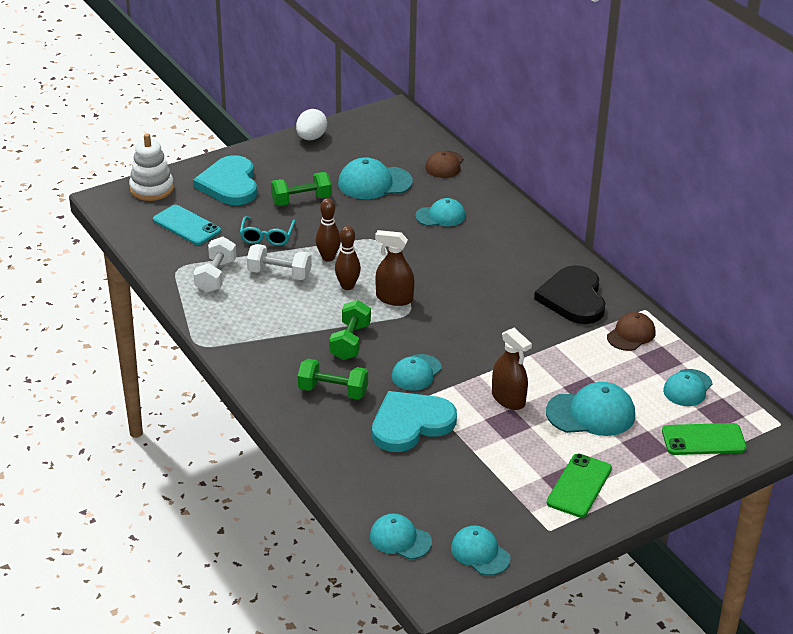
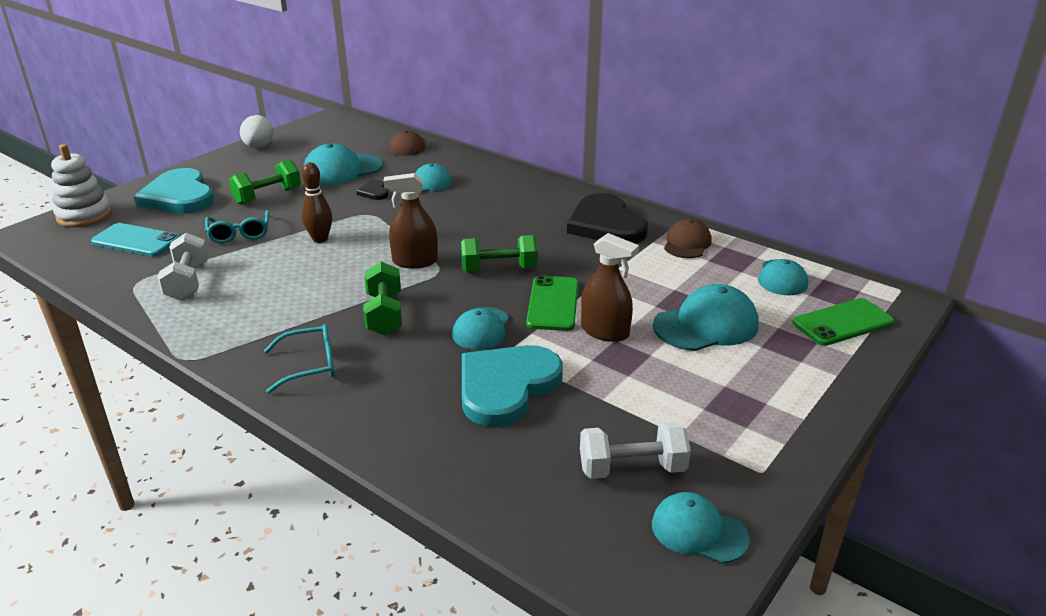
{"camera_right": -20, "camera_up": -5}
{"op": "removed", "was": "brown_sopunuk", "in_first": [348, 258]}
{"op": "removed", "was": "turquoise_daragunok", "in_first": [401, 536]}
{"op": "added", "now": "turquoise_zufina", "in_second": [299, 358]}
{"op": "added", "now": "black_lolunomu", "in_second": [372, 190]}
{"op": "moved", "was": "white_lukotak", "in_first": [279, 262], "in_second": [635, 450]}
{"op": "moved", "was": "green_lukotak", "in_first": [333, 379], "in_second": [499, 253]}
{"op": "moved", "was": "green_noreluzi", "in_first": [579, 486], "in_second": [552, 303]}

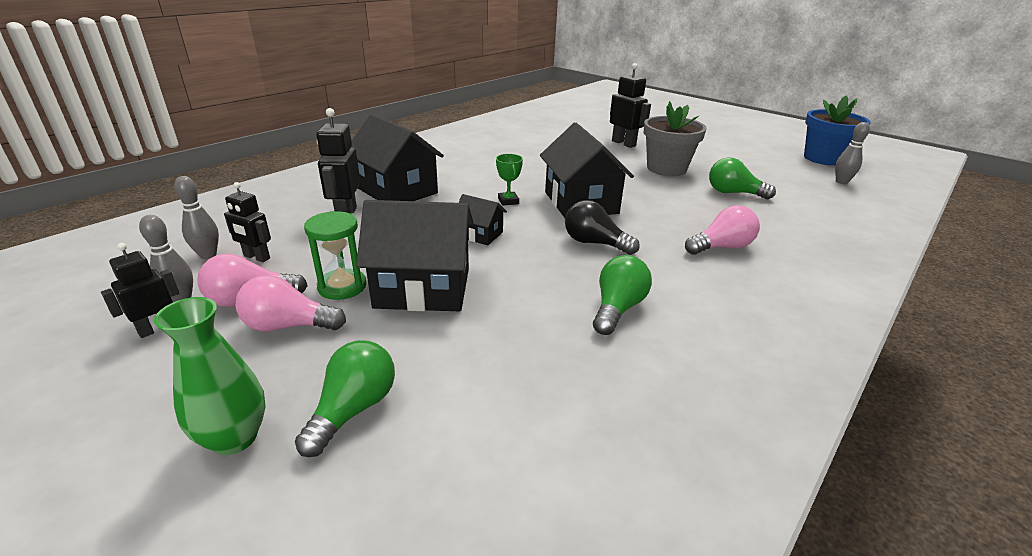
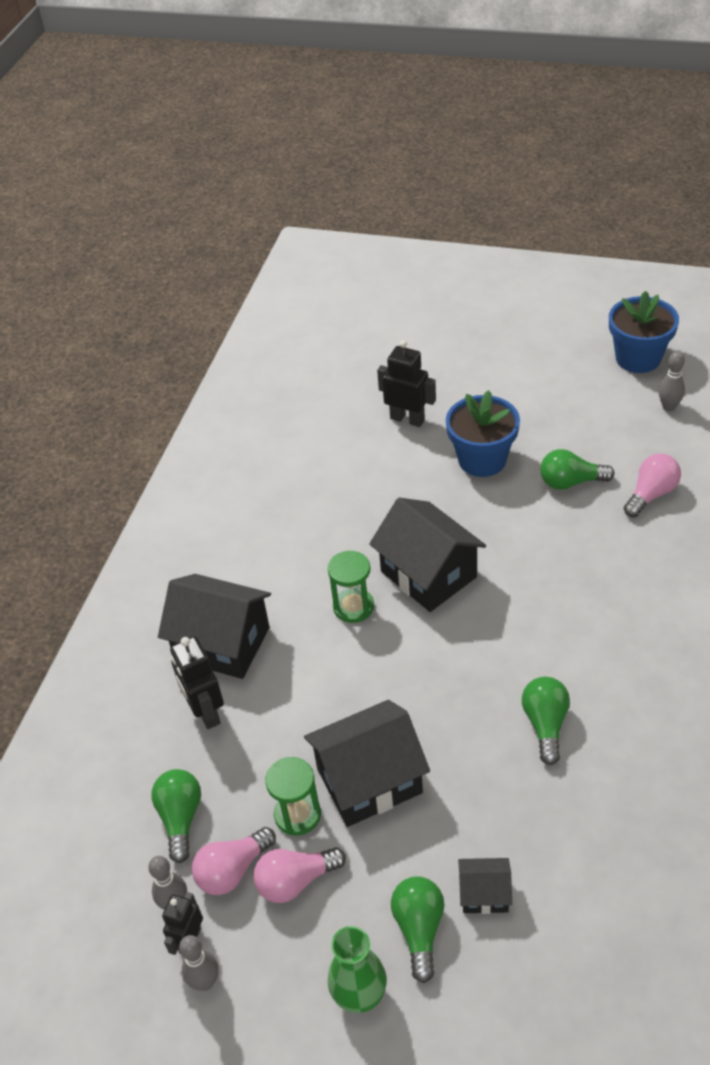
{"camera_right": -20, "camera_up": 15}
{"op": "removed", "was": "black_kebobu", "in_first": [602, 227]}
{"op": "moved", "was": "grey_sopunuk", "in_first": [196, 217], "in_second": [199, 963]}
{"op": "moved", "was": "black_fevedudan", "in_first": [483, 219], "in_second": [485, 886]}
{"op": "moved", "was": "pink_kebobu", "in_first": [722, 230], "in_second": [652, 485]}
{"op": "replaced", "was": "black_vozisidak", "now": "green_kebobu", "in_first": [247, 222], "in_second": [176, 816]}
{"op": "replaced", "was": "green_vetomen", "now": "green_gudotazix", "in_first": [509, 180], "in_second": [351, 587]}
{"op": "recoloured", "was": "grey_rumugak", "now": "blue_rumugak", "in_first": [675, 138], "in_second": [483, 433]}

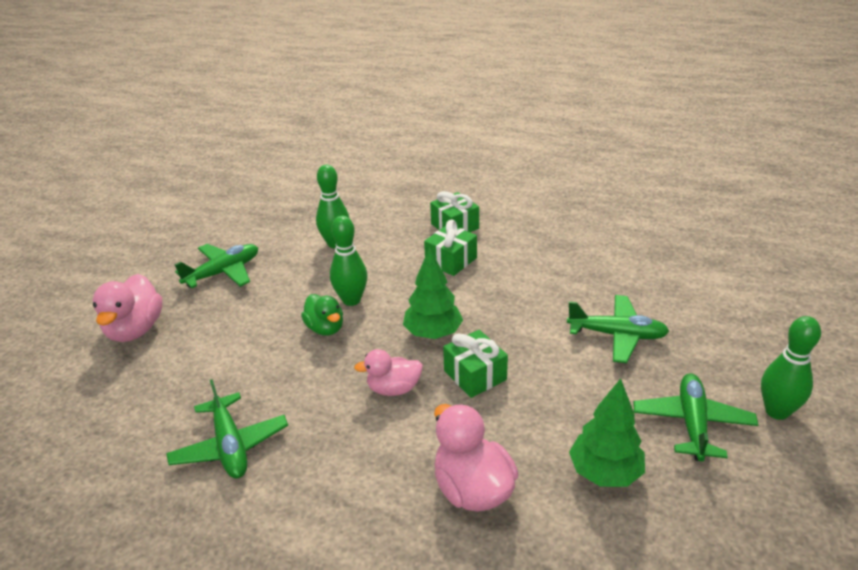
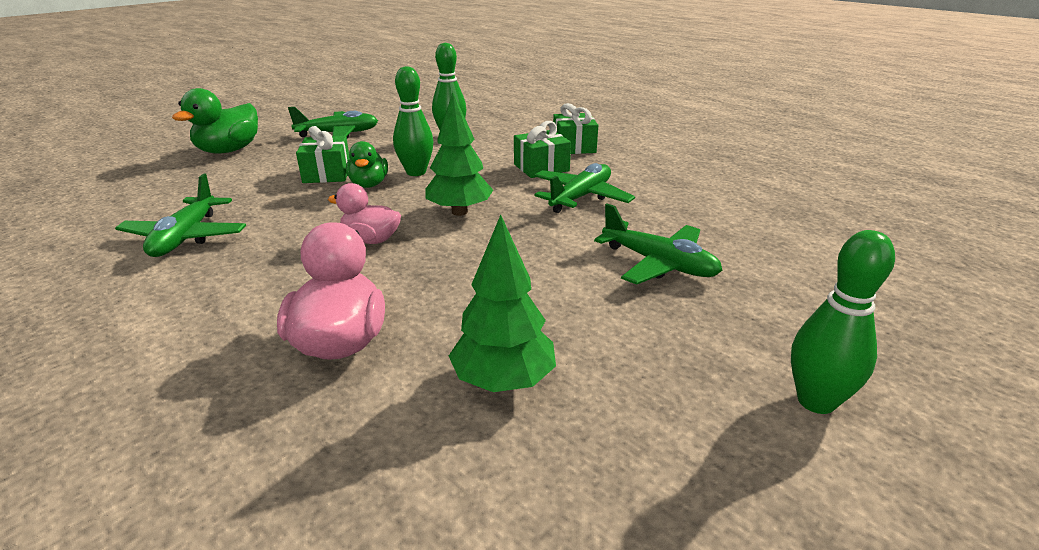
{"camera_right": 25, "camera_up": -5}
{"op": "moved", "was": "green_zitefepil", "in_first": [475, 364], "in_second": [323, 154]}
{"op": "moved", "was": "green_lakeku", "in_first": [695, 417], "in_second": [584, 188]}
{"op": "recoloured", "was": "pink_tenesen", "now": "green_tenesen", "in_first": [128, 308], "in_second": [215, 121]}

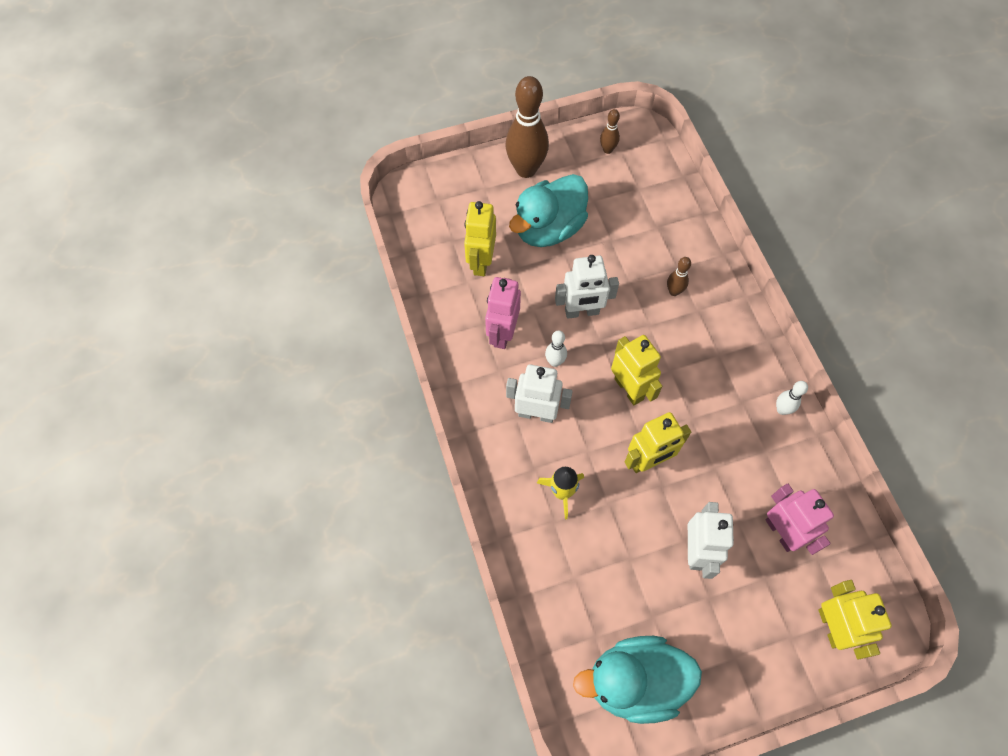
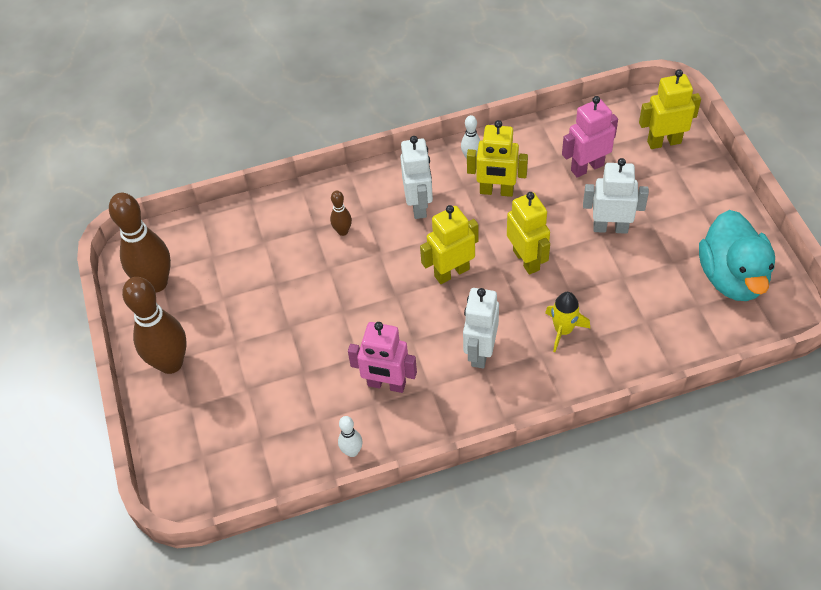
{"camera_right": -85, "camera_up": -10}
{"op": "removed", "was": "turquoise_tenesen", "in_first": [548, 210]}
{"op": "moved", "was": "yellow_vozisidak", "in_first": [480, 238], "in_second": [497, 158]}
{"op": "moved", "was": "white_sopunuk", "in_first": [556, 348], "in_second": [350, 436]}
{"op": "moved", "was": "white_vozisidak", "in_first": [587, 287], "in_second": [416, 177]}
{"op": "resized", "was": "brown_sopunuk", "in_first": [610, 131], "in_second": [140, 243], "ratio": 2.16}

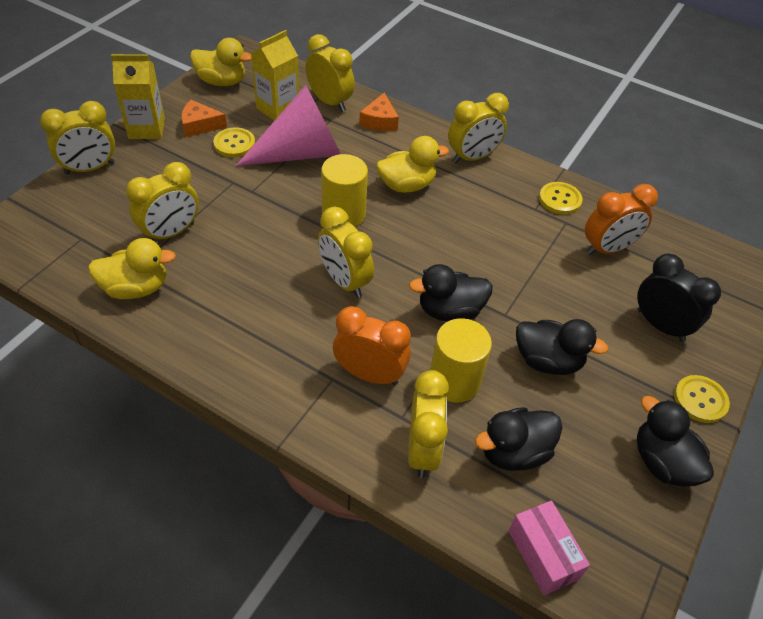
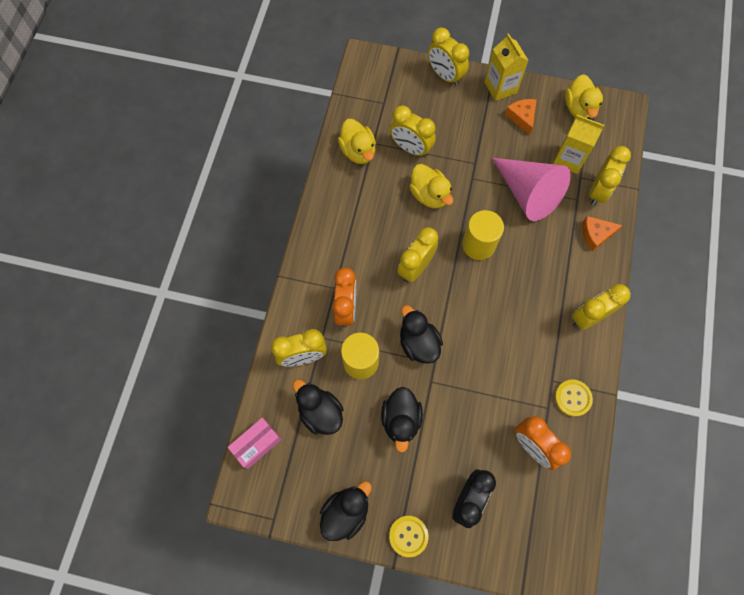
{"camera_right": 75, "camera_up": 20}
{"op": "removed", "was": "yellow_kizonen", "in_first": [234, 142]}
{"op": "moved", "was": "yellow_tenesen", "in_first": [412, 164], "in_second": [431, 186]}
{"op": "turned", "was": "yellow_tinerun", "in_first": [478, 128], "in_second": [601, 307], "clockwise": 105}

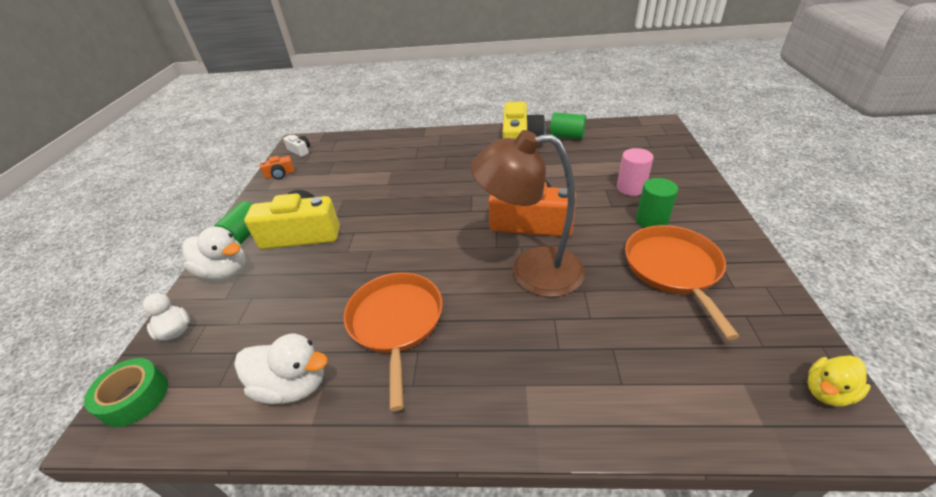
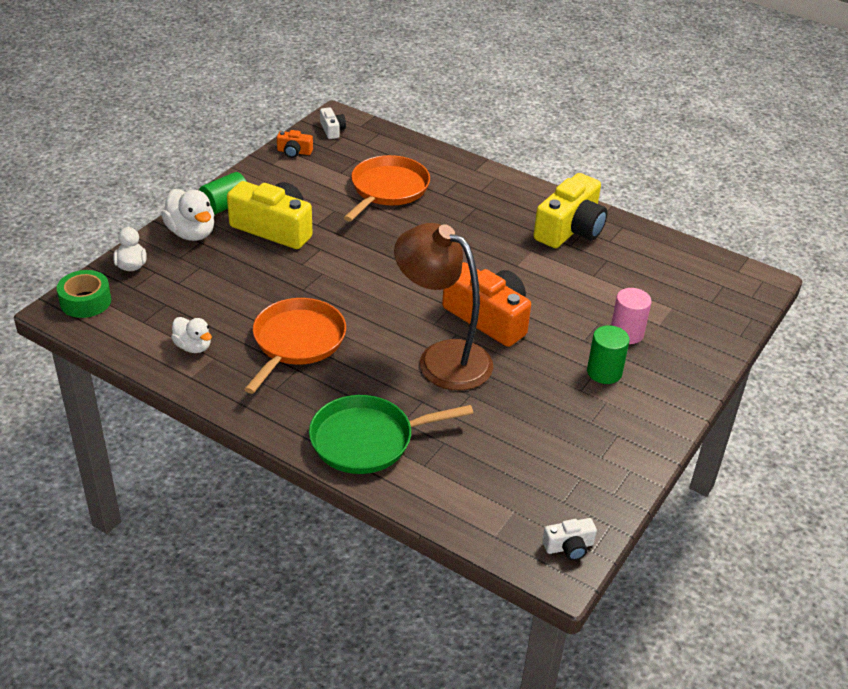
{"camera_right": 25, "camera_up": 0}
{"op": "removed", "was": "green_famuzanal", "in_first": [568, 126]}
{"op": "added", "now": "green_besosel", "in_second": [391, 434]}
{"op": "moved", "was": "orange_besosel", "in_first": [682, 282], "in_second": [387, 188]}
{"op": "replaced", "was": "yellow_tenesen", "now": "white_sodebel", "in_first": [839, 380], "in_second": [569, 539]}
{"op": "resized", "was": "white_tenesen", "in_first": [281, 369], "in_second": [191, 335], "ratio": 0.64}

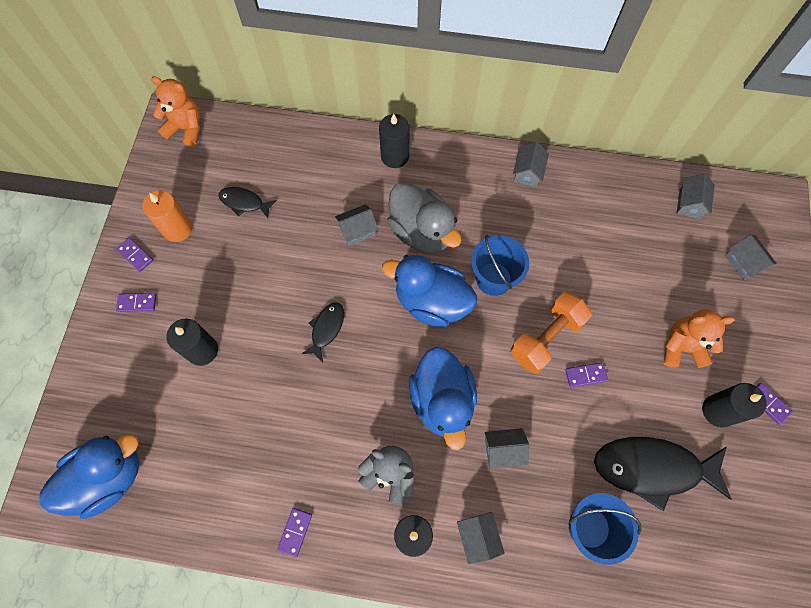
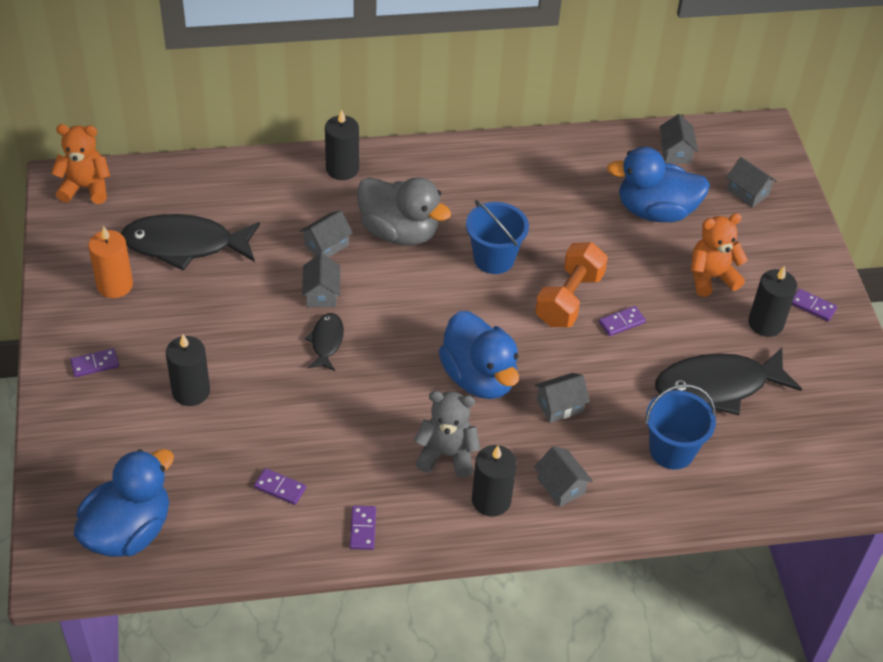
{"camera_right": -20, "camera_up": -20}
{"op": "moved", "was": "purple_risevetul", "in_first": [134, 254], "in_second": [280, 486]}
{"op": "moved", "was": "blue_tenesen", "in_first": [429, 291], "in_second": [658, 184]}
{"op": "moved", "was": "grey_fevedudan", "in_first": [531, 164], "in_second": [321, 280]}
{"op": "resized", "was": "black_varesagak", "in_first": [247, 202], "in_second": [190, 242], "ratio": 1.98}

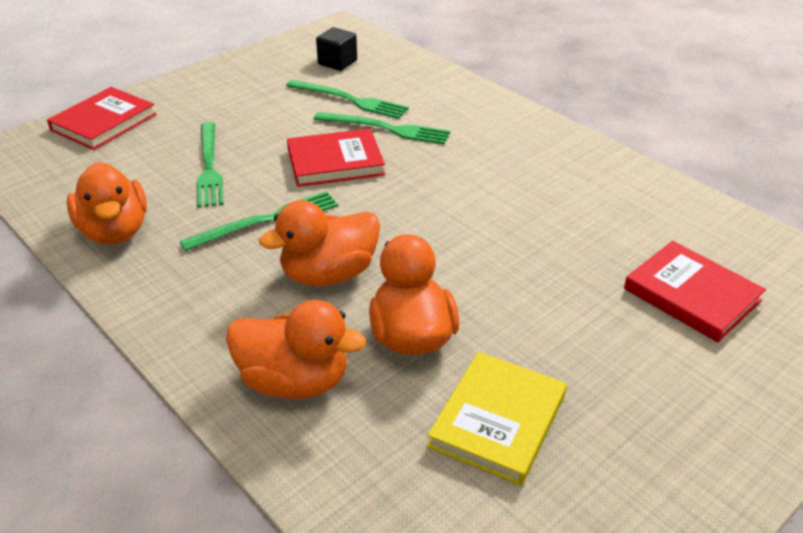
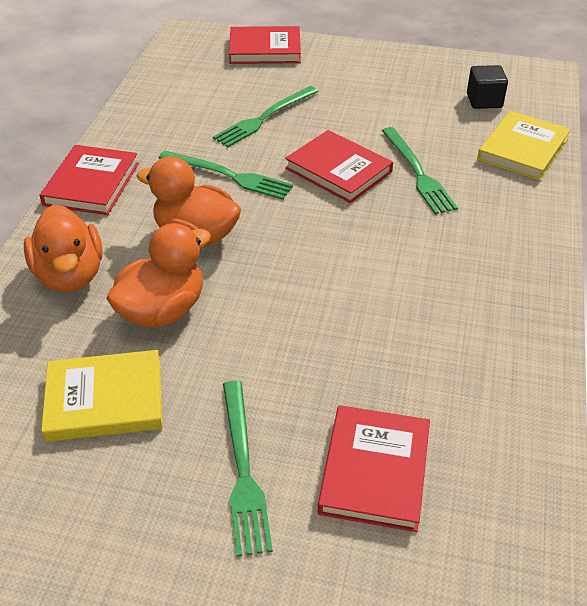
{"camera_right": 55, "camera_up": 5}
{"op": "removed", "was": "orange_tenesen", "in_first": [107, 203]}
{"op": "added", "now": "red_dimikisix", "in_second": [89, 180]}
{"op": "added", "now": "yellow_dimikisix", "in_second": [524, 146]}
{"op": "moved", "was": "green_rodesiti", "in_first": [347, 99], "in_second": [248, 469]}

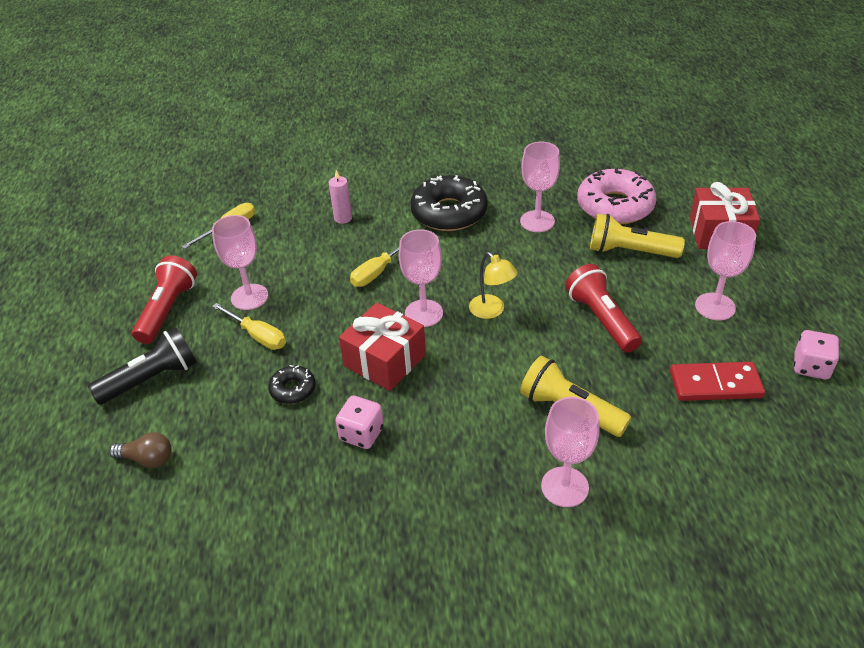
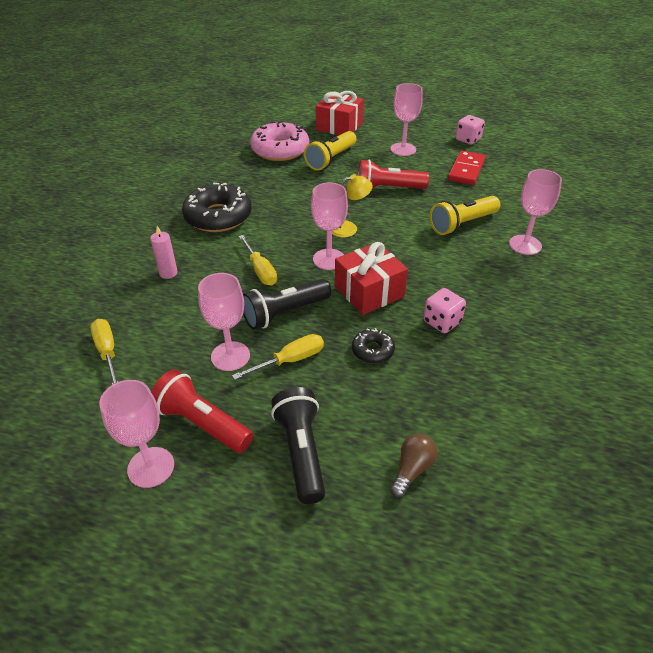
{"camera_right": -70, "camera_up": 0}
{"op": "added", "now": "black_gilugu", "in_second": [287, 304]}
{"op": "moved", "was": "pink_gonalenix", "in_first": [540, 187], "in_second": [136, 434]}

